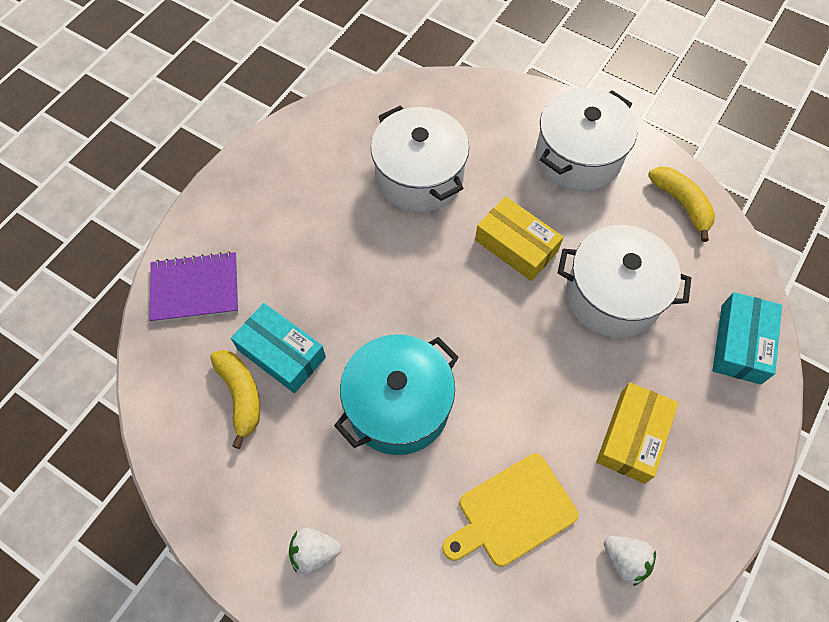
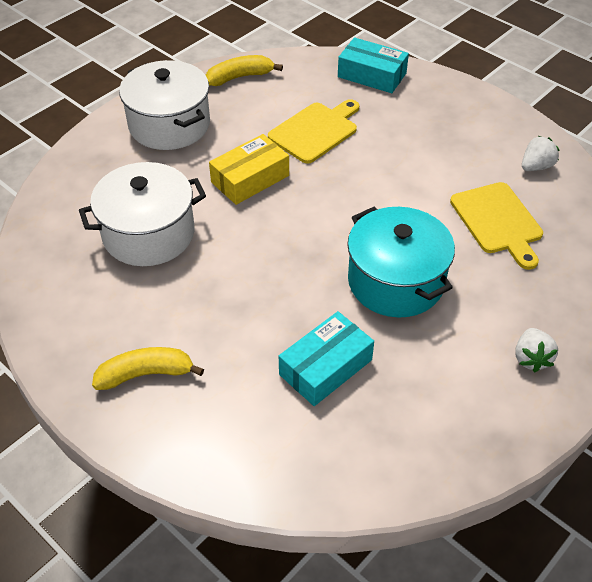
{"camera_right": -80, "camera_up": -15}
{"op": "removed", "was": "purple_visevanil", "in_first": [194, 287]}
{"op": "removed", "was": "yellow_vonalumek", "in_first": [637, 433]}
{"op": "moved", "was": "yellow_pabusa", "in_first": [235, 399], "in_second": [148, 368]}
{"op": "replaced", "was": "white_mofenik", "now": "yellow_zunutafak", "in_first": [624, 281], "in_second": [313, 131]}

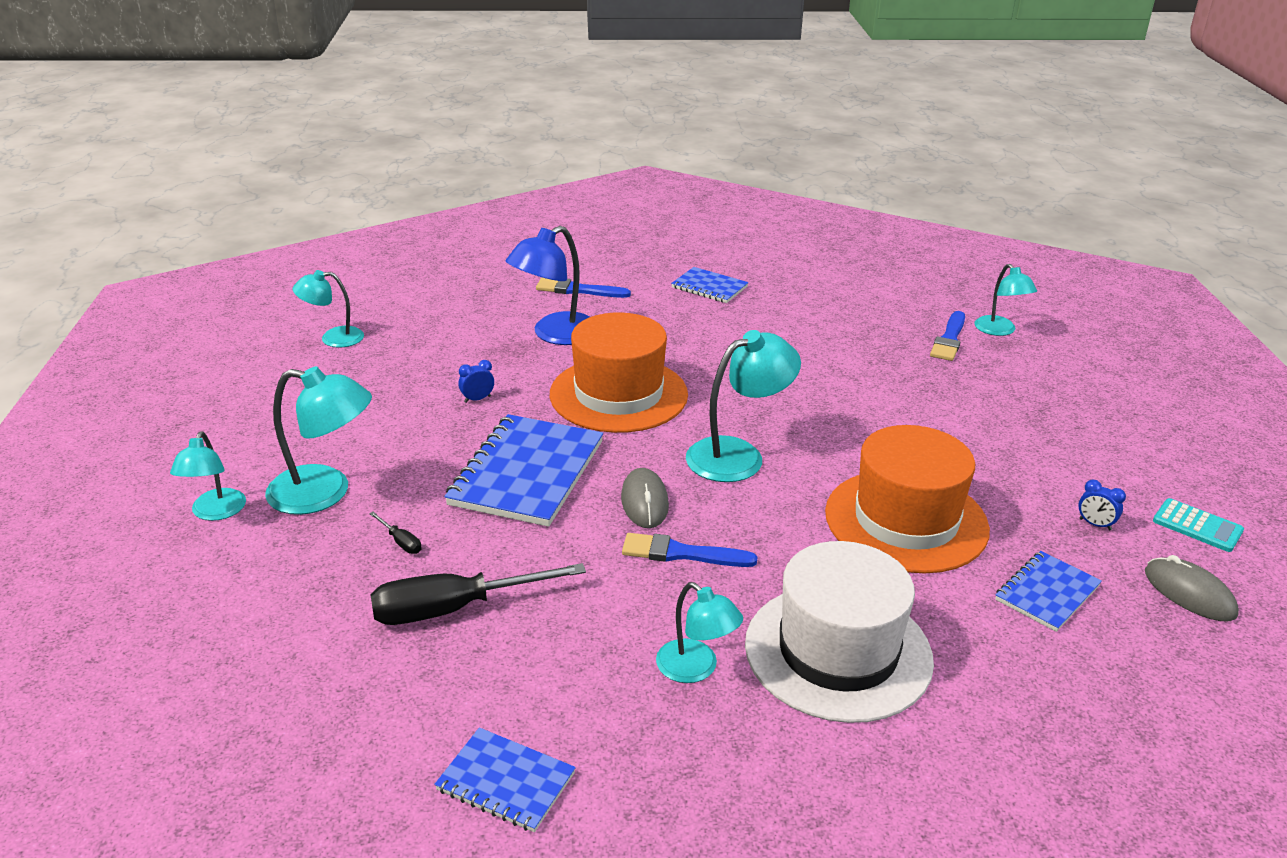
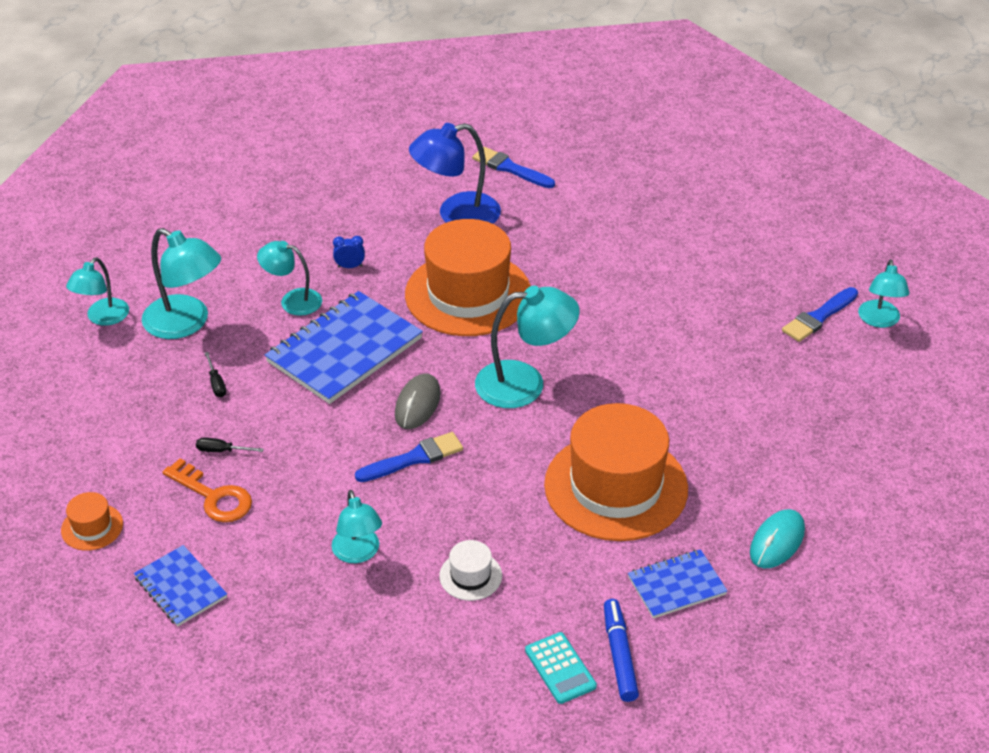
{"camera_right": 25, "camera_up": 10}
{"op": "removed", "was": "blue_visevanil", "in_first": [710, 285]}
{"op": "removed", "was": "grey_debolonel", "in_first": [1192, 588]}
{"op": "added", "now": "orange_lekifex", "in_second": [92, 521]}
{"op": "added", "now": "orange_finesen", "in_second": [207, 490]}
{"op": "added", "now": "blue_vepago", "in_second": [621, 650]}
{"op": "moved", "was": "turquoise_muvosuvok", "in_first": [328, 308], "in_second": [289, 278]}
{"op": "moved", "was": "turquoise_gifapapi", "in_first": [1198, 525], "in_second": [561, 668]}
{"op": "replaced", "was": "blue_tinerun", "now": "turquoise_debolonel", "in_first": [1102, 505], "in_second": [777, 538]}
{"op": "turned", "was": "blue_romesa", "in_first": [690, 550], "in_second": [409, 457], "clockwise": 120}
{"op": "resized", "was": "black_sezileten", "in_first": [478, 594], "in_second": [230, 444], "ratio": 0.41}
{"op": "resized", "was": "white_lekifex", "in_first": [839, 632], "in_second": [470, 570], "ratio": 0.42}

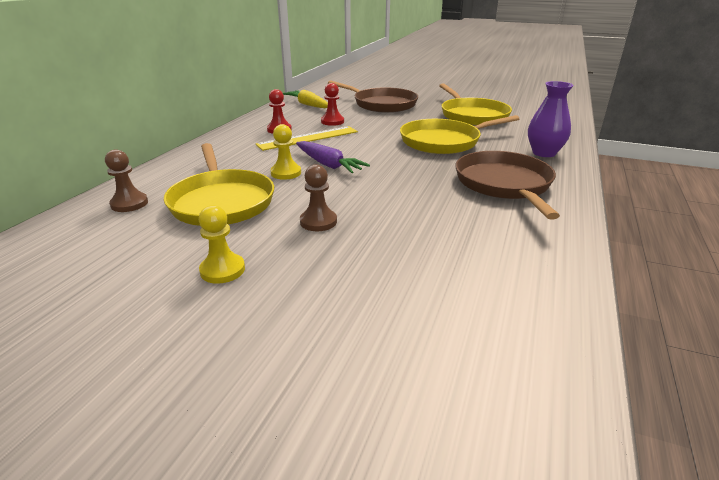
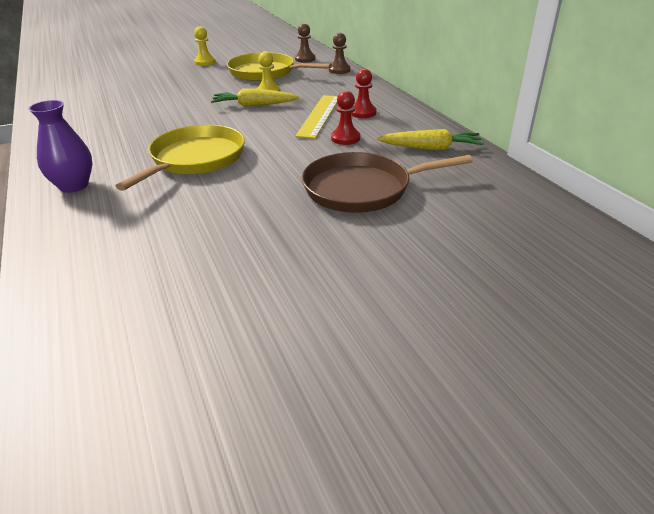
{"camera_right": 135, "camera_up": 5}
{"op": "removed", "was": "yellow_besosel", "in_first": [475, 104]}
{"op": "removed", "was": "brown_besosel", "in_first": [507, 185]}
{"op": "moved", "was": "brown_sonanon", "in_first": [318, 197], "in_second": [340, 53]}
{"op": "recoloured", "was": "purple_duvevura", "now": "yellow_duvevura", "in_first": [333, 157], "in_second": [255, 97]}

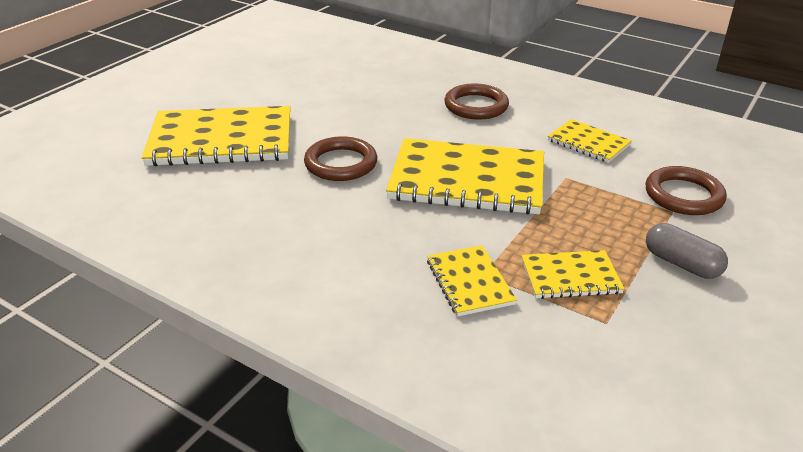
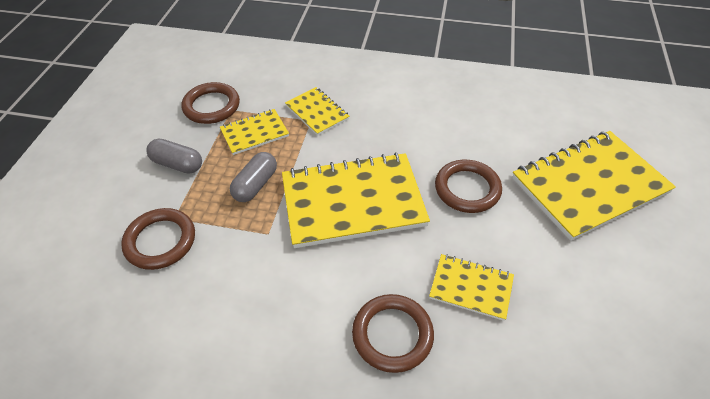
{"camera_right": 160, "camera_up": 15}
{"op": "added", "now": "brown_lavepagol", "in_second": [211, 103]}
{"op": "added", "now": "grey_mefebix", "in_second": [253, 177]}
{"op": "moved", "was": "yellow_visevanil", "in_first": [590, 141], "in_second": [471, 287]}

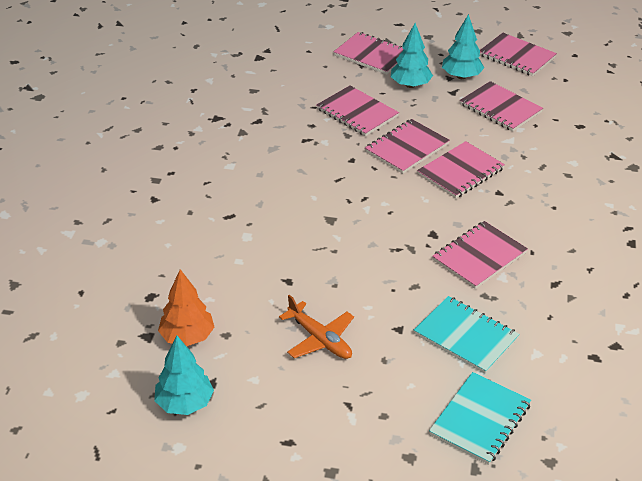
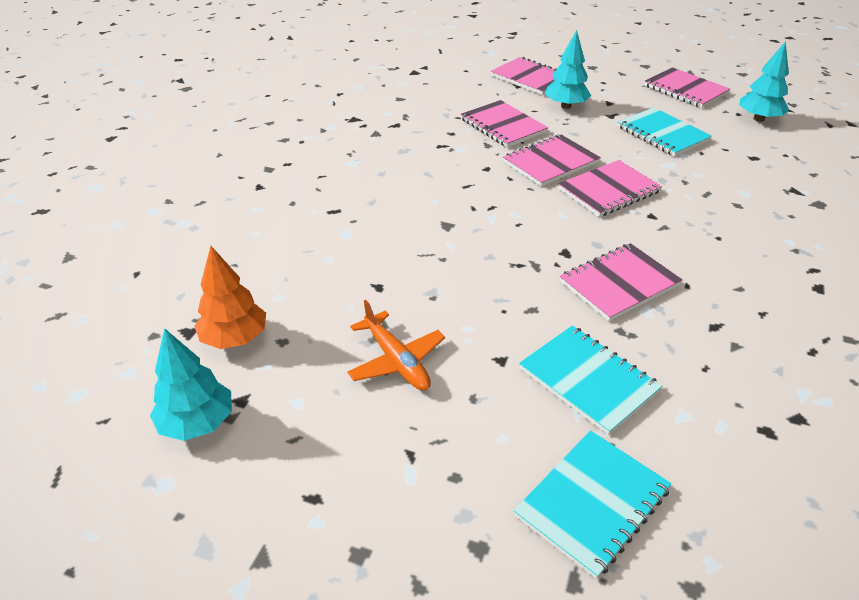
{"camera_right": 10, "camera_up": 0}
{"op": "moved", "was": "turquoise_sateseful", "in_first": [463, 46], "in_second": [764, 81]}
{"op": "recoloured", "was": "pink_visevanil", "now": "turquoise_visevanil", "in_first": [501, 106], "in_second": [665, 131]}

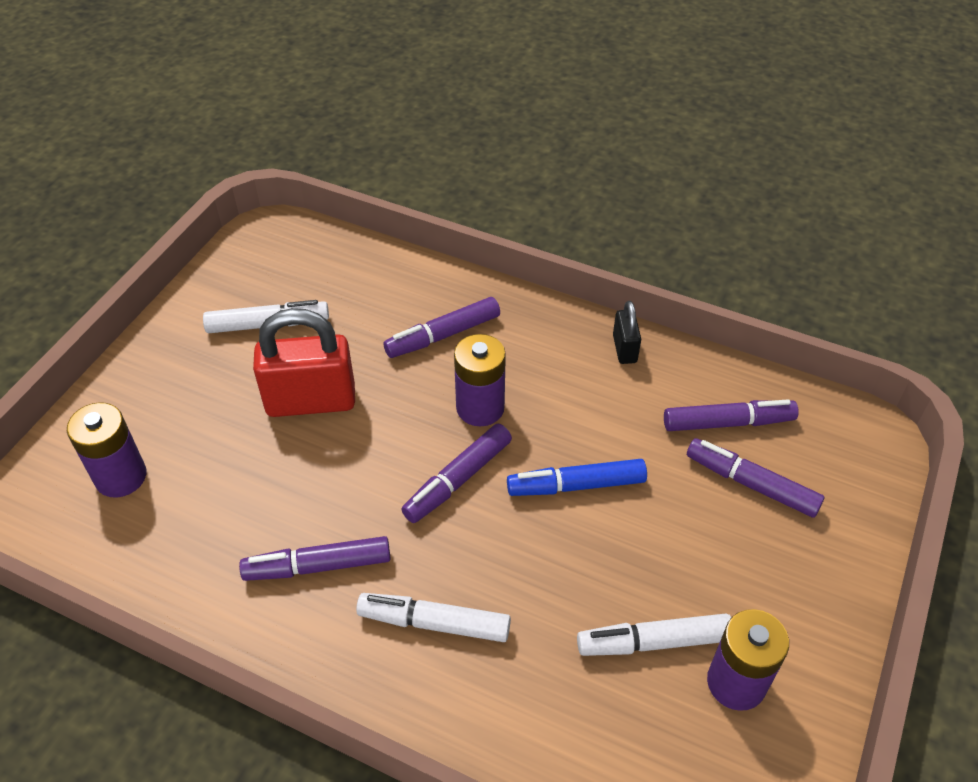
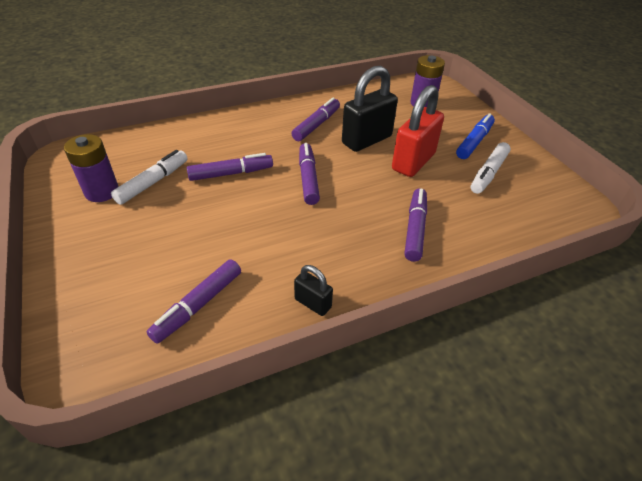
{"camera_right": 130, "camera_up": -5}
{"op": "removed", "was": "white_vepago", "in_first": [433, 617]}
{"op": "removed", "was": "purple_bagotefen", "in_first": [480, 380]}
{"op": "added", "now": "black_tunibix", "in_second": [370, 109]}
{"op": "moved", "was": "blue_vepago", "in_first": [577, 477], "in_second": [475, 136]}
{"op": "moved", "was": "purple_vepago", "in_first": [755, 478], "in_second": [230, 167]}

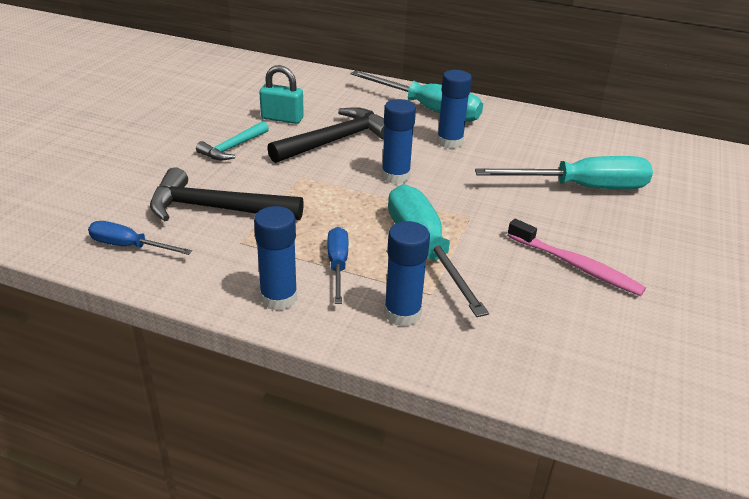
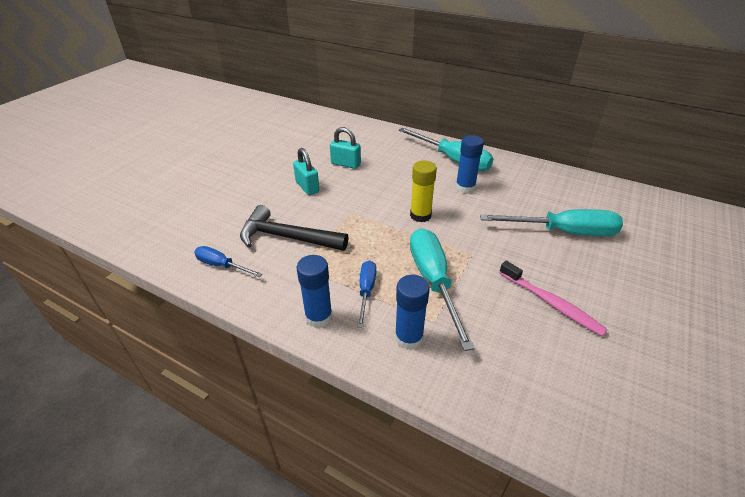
{"camera_right": 10, "camera_up": 5}
{"op": "removed", "was": "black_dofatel", "in_first": [326, 135]}
{"op": "replaced", "was": "turquoise_dofatel", "now": "turquoise_tunibix", "in_first": [232, 140], "in_second": [306, 171]}
{"op": "recoloured", "was": "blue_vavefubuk", "now": "yellow_vavefubuk", "in_first": [398, 141], "in_second": [423, 191]}

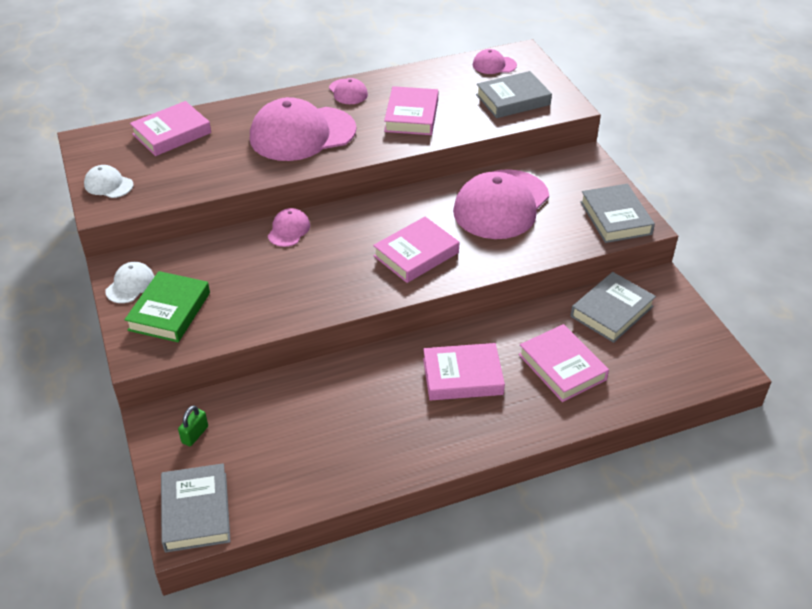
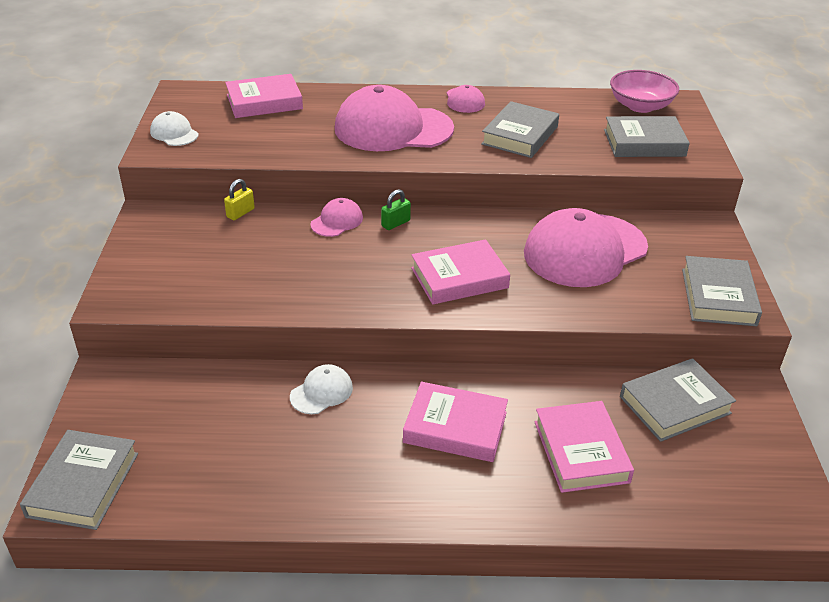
{"camera_right": 20, "camera_up": -5}
{"op": "removed", "was": "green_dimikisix", "in_first": [167, 306]}
{"op": "added", "now": "yellow_tunibix", "in_second": [239, 199]}
{"op": "moved", "was": "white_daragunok", "in_first": [130, 282], "in_second": [321, 389]}
{"op": "moved", "was": "green_tunibix", "in_first": [193, 425], "in_second": [396, 209]}
{"op": "replaced", "was": "pink_daragunok", "now": "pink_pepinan", "in_first": [495, 61], "in_second": [644, 91]}
{"op": "recoloured", "was": "pink_dimikisix", "now": "grey_dimikisix", "in_first": [411, 110], "in_second": [520, 129]}

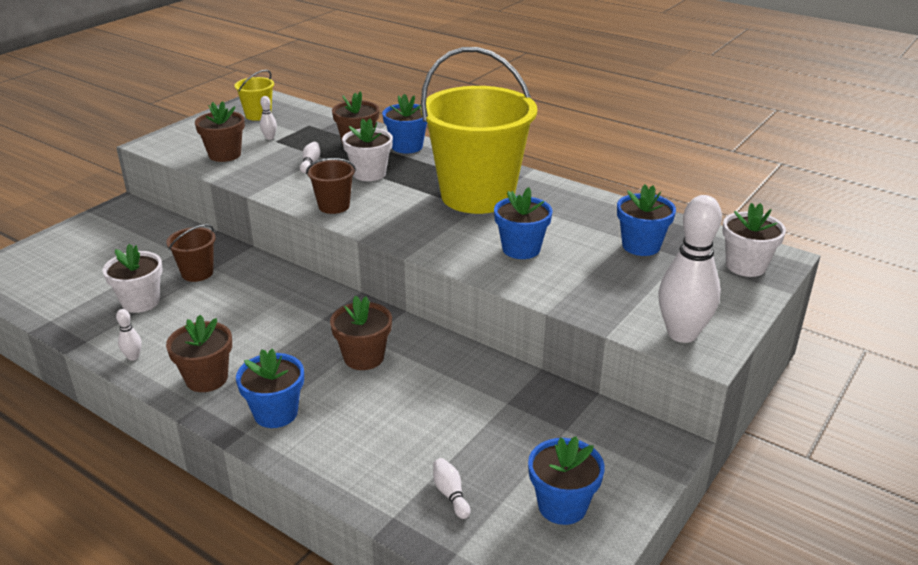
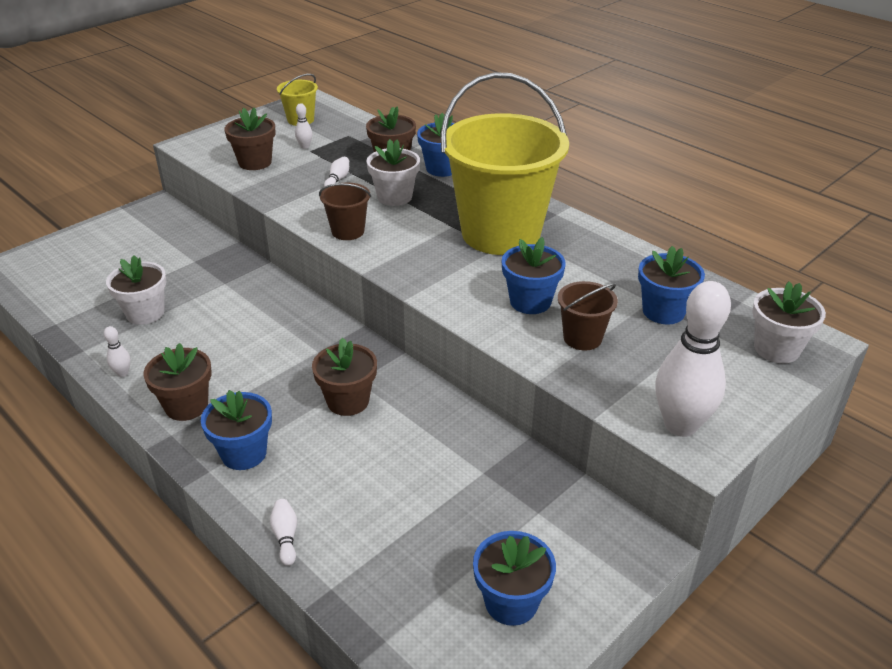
{"camera_right": 10, "camera_up": 5}
{"op": "moved", "was": "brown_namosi", "in_first": [191, 253], "in_second": [588, 315]}
{"op": "moved", "was": "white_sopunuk", "in_first": [452, 488], "in_second": [283, 532]}

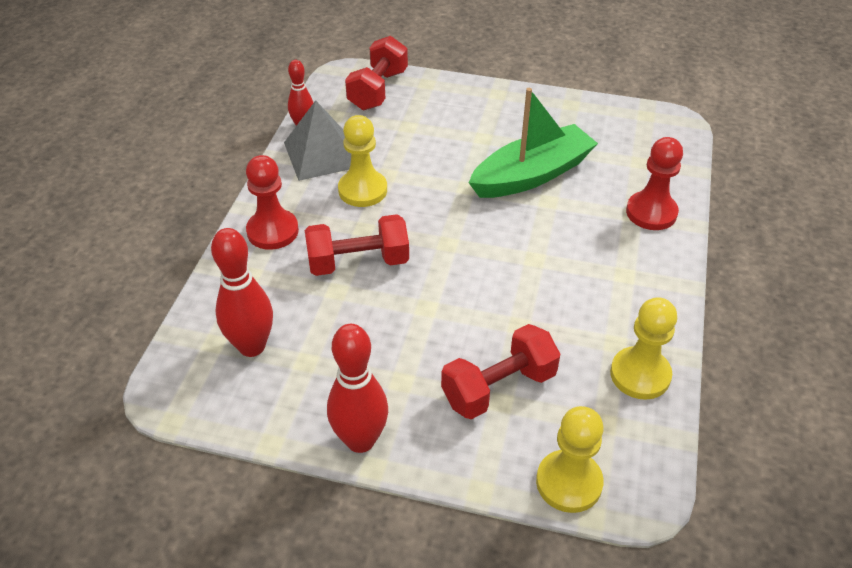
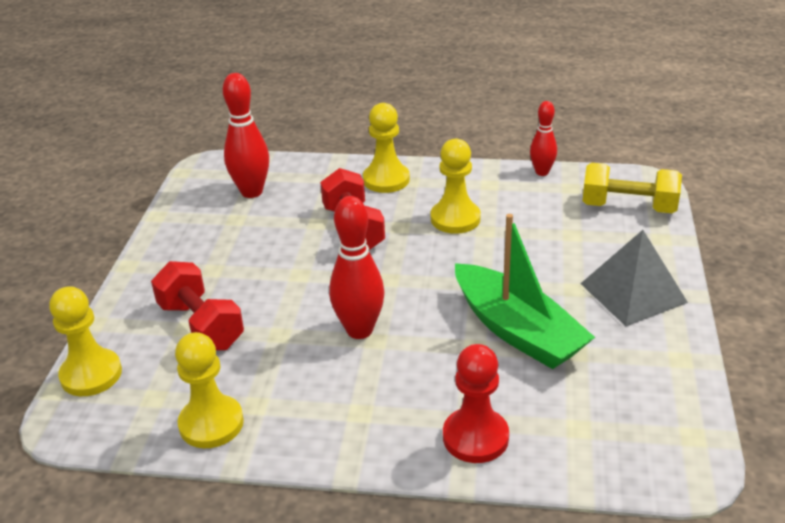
{"camera_right": 85, "camera_up": -10}
{"op": "moved", "was": "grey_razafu", "in_first": [317, 140], "in_second": [634, 278]}
{"op": "moved", "was": "red_sopunuk", "in_first": [357, 388], "in_second": [357, 267]}
{"op": "recoloured", "was": "red_sonanon", "now": "yellow_sonanon", "in_first": [272, 202], "in_second": [386, 148]}
{"op": "recoloured", "was": "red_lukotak", "now": "yellow_lukotak", "in_first": [376, 73], "in_second": [632, 188]}

